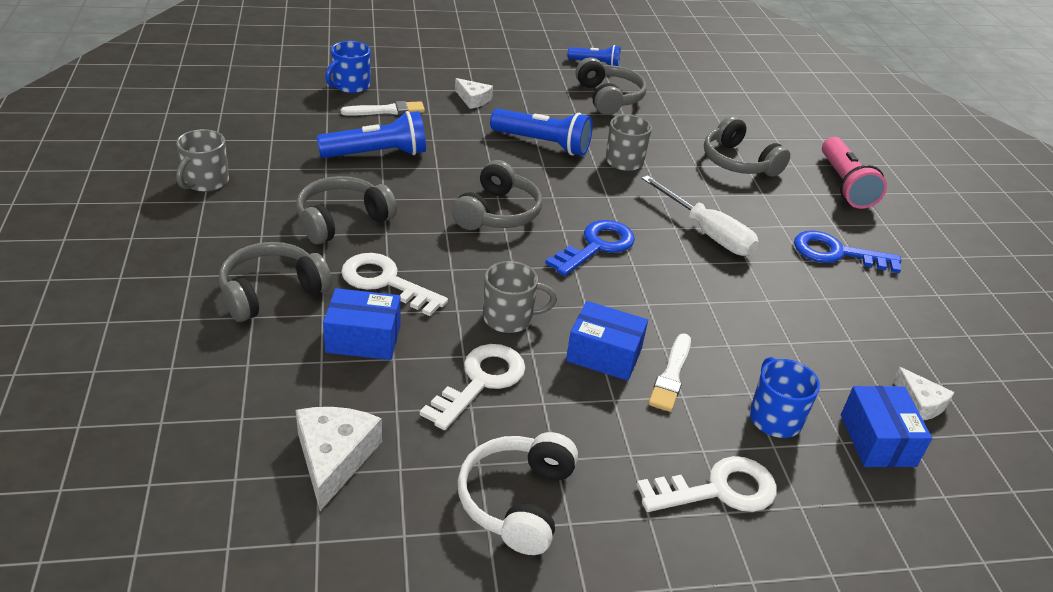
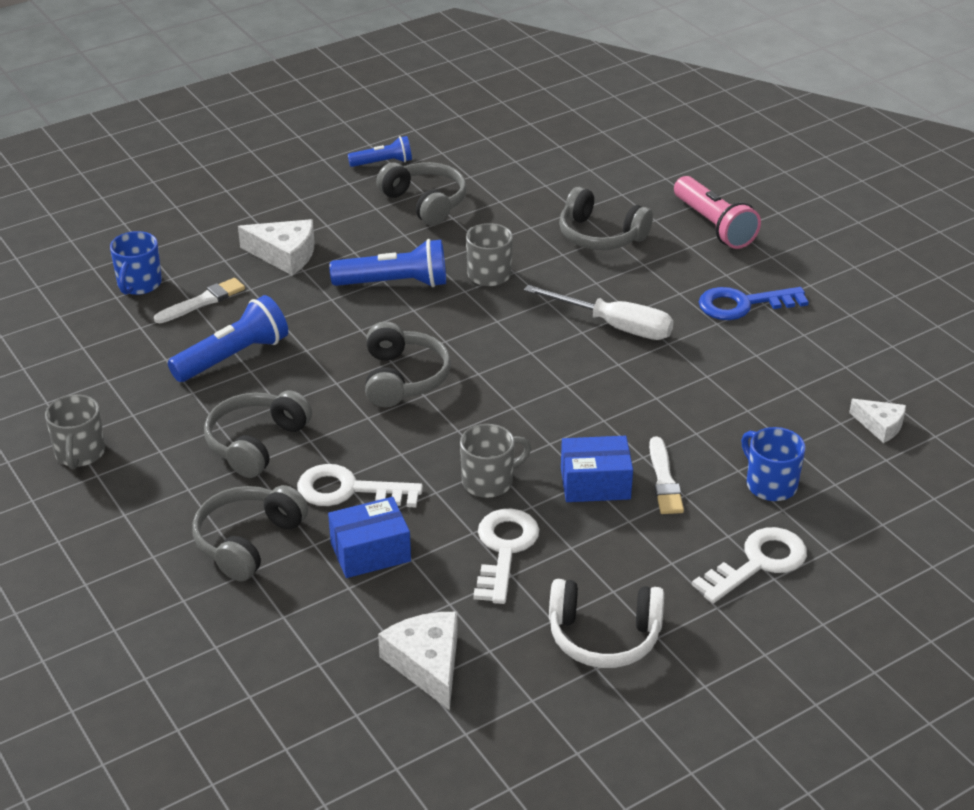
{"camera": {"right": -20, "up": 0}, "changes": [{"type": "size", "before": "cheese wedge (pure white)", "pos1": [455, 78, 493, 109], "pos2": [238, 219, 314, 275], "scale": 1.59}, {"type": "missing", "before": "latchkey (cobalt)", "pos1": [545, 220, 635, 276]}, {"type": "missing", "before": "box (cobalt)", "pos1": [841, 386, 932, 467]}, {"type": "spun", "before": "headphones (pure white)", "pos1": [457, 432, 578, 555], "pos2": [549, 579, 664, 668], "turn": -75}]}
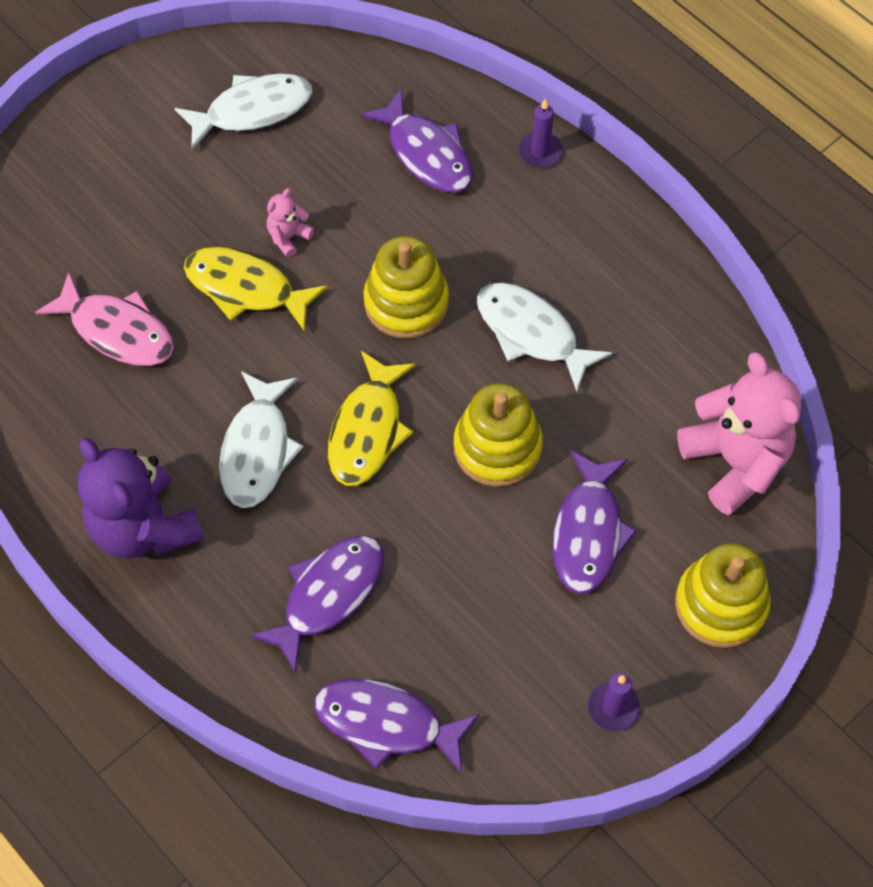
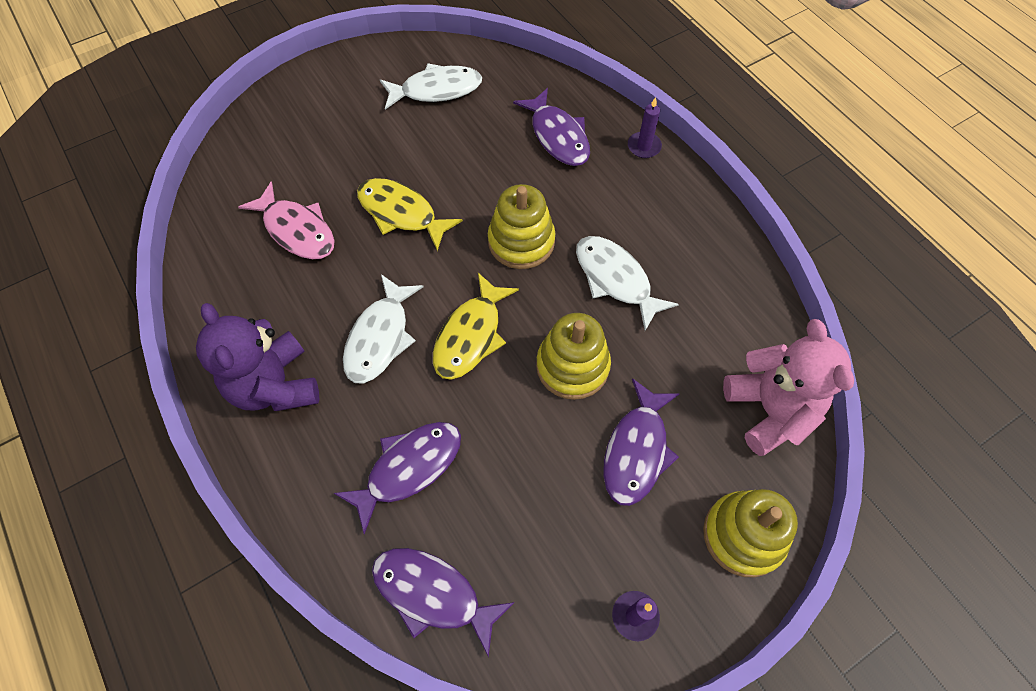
{"camera": {"right": 10, "up": 0}, "changes": [{"type": "missing", "before": "teddy bear (rose-pink)", "pos1": [267, 188, 314, 257]}]}
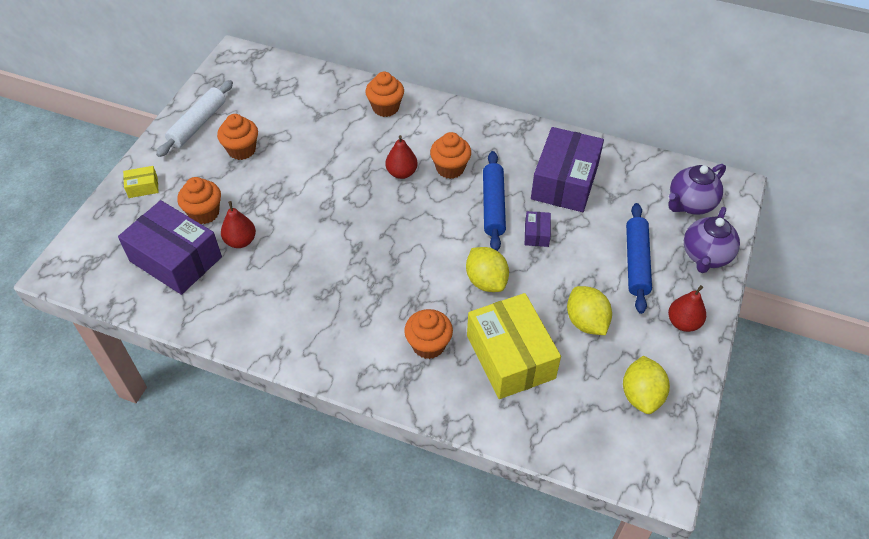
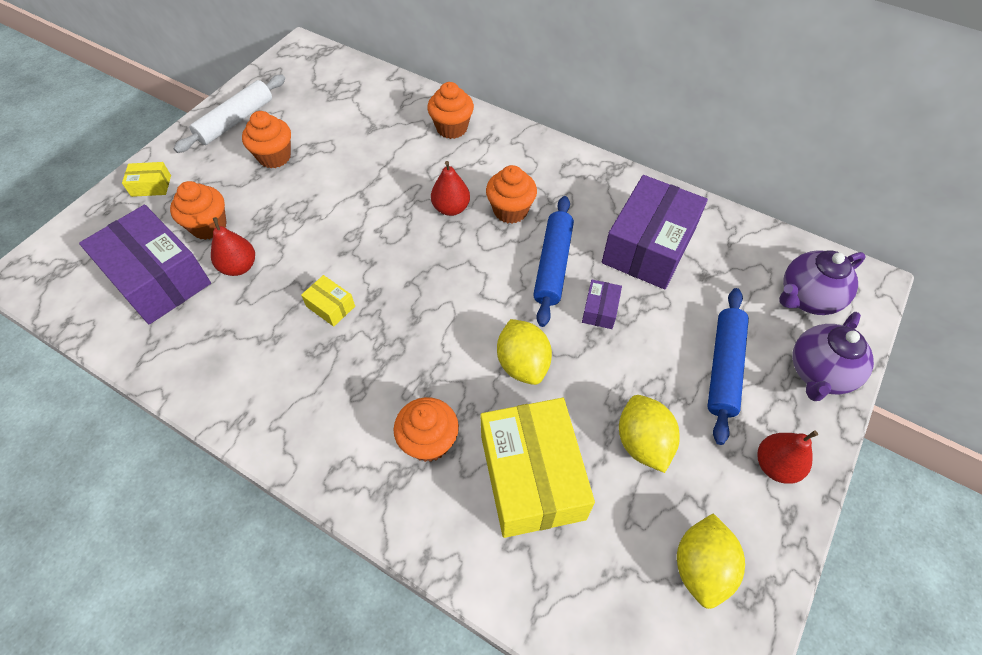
{"camera": {"right": 10, "up": 5}, "changes": [{"type": "appeared", "after": "box (golden)", "pos2": [301, 275, 355, 327]}]}
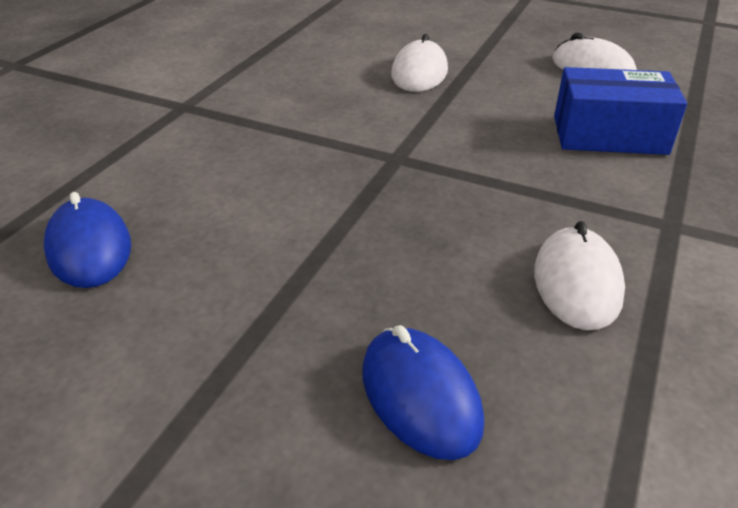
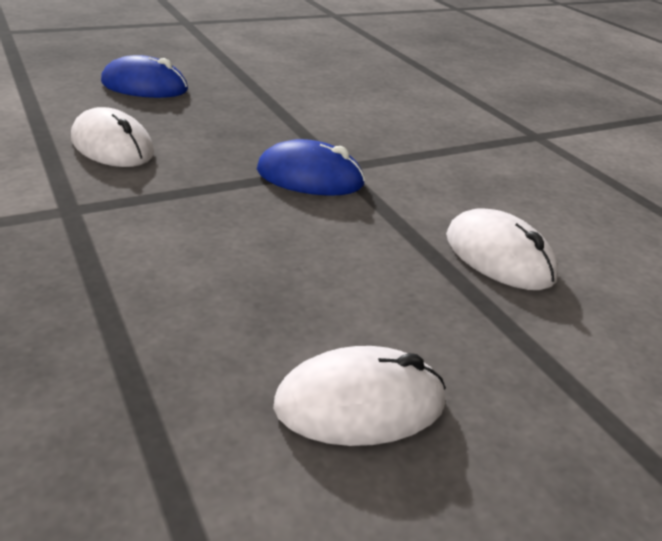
{"camera": {"right": 125, "up": -5}, "changes": [{"type": "missing", "before": "box (cobalt)", "pos1": [554, 67, 687, 155]}, {"type": "relocated", "before": "computer mouse (cobalt)", "pos1": [44, 192, 131, 288], "pos2": [257, 139, 365, 196]}]}
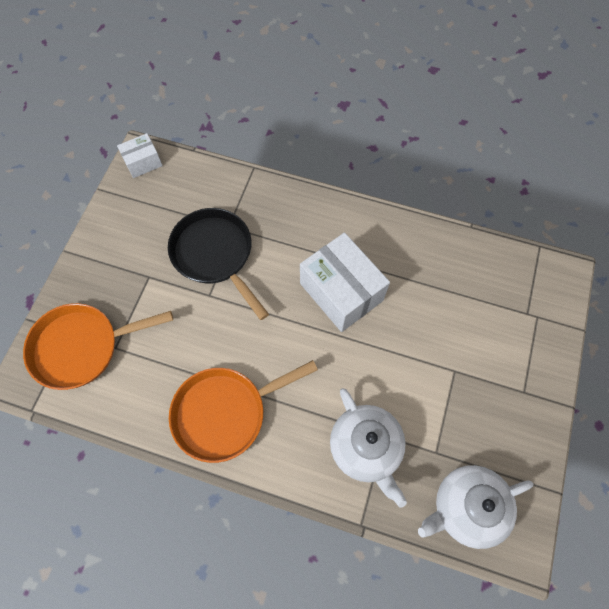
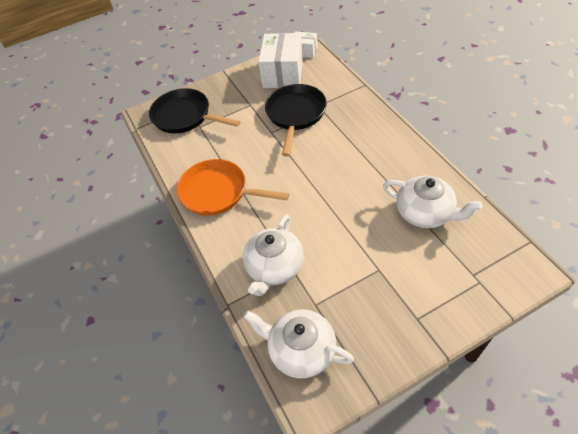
{"camera": {"right": 50, "up": -15}, "changes": [{"type": "relocated", "before": "box (pure white)", "pos1": [300, 233, 390, 332], "pos2": [258, 33, 303, 88]}, {"type": "colour", "before": "skillet (orange-coloured)", "after": "skillet (jet-black)", "pos1": [23, 303, 173, 390], "pos2": [149, 88, 241, 133]}, {"type": "appeared", "after": "teapot (pure white)", "pos2": [383, 176, 483, 228]}]}
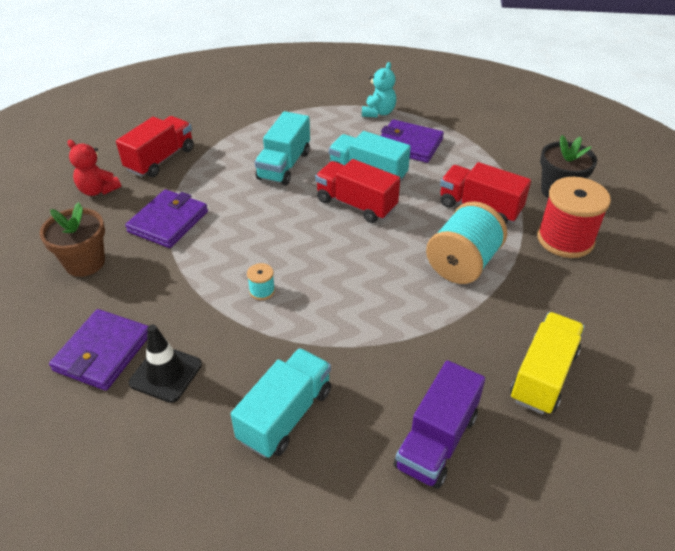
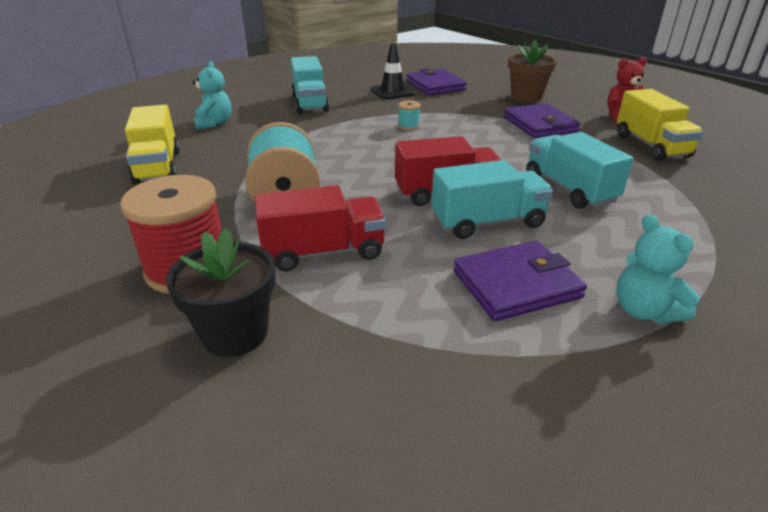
{"camera": {"right": 135, "up": -10}, "changes": [{"type": "colour", "before": "truck (red)", "after": "truck (golden)", "pos1": [116, 116, 194, 177], "pos2": [617, 89, 704, 161]}, {"type": "exchanged", "before": "truck (royal purple)", "after": "teddy bear (teal)", "pos1": [394, 360, 485, 489], "pos2": [193, 61, 232, 130]}]}
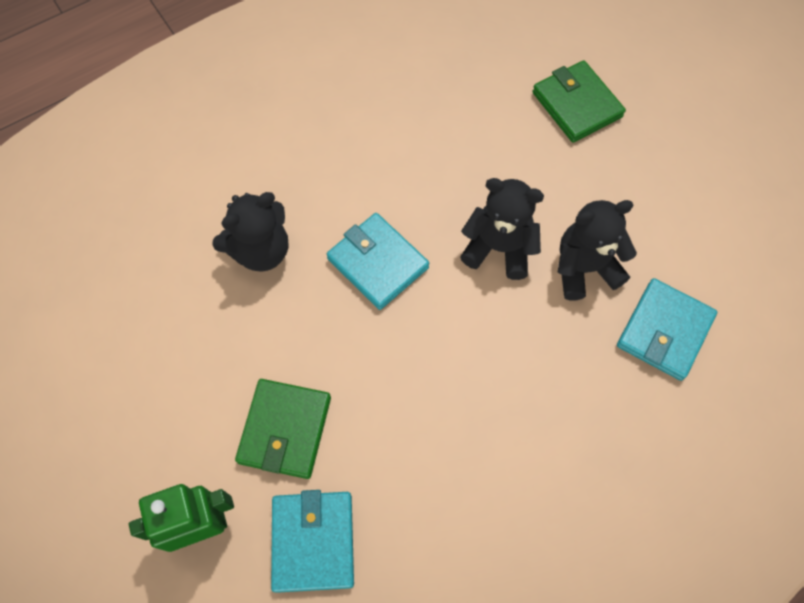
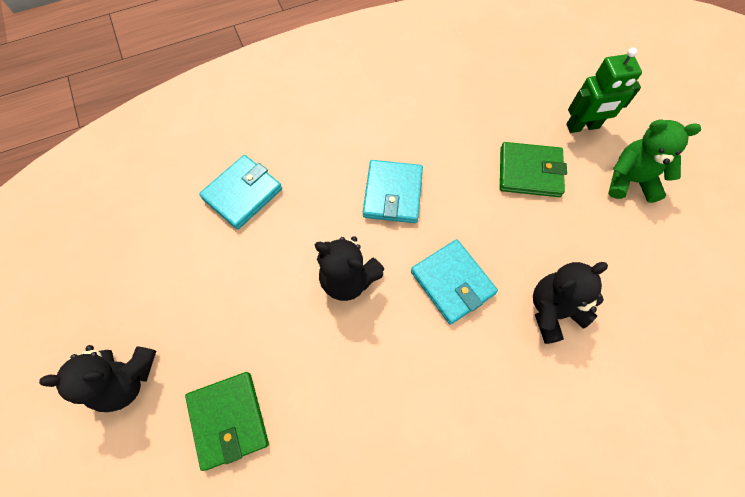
{"camera": {"right": -170, "up": 0}, "changes": [{"type": "relocated", "before": "teddy bear (jet-black)", "pos1": [558, 200, 637, 300], "pos2": [39, 345, 156, 412]}, {"type": "spun", "before": "billfold (green)", "pos1": [235, 379, 331, 479], "pos2": [500, 142, 567, 197], "turn": 75}, {"type": "relocated", "before": "billfold (teal)", "pos1": [271, 490, 354, 593], "pos2": [363, 160, 423, 223]}, {"type": "appeared", "after": "teddy bear (green)", "pos2": [608, 120, 701, 203]}]}
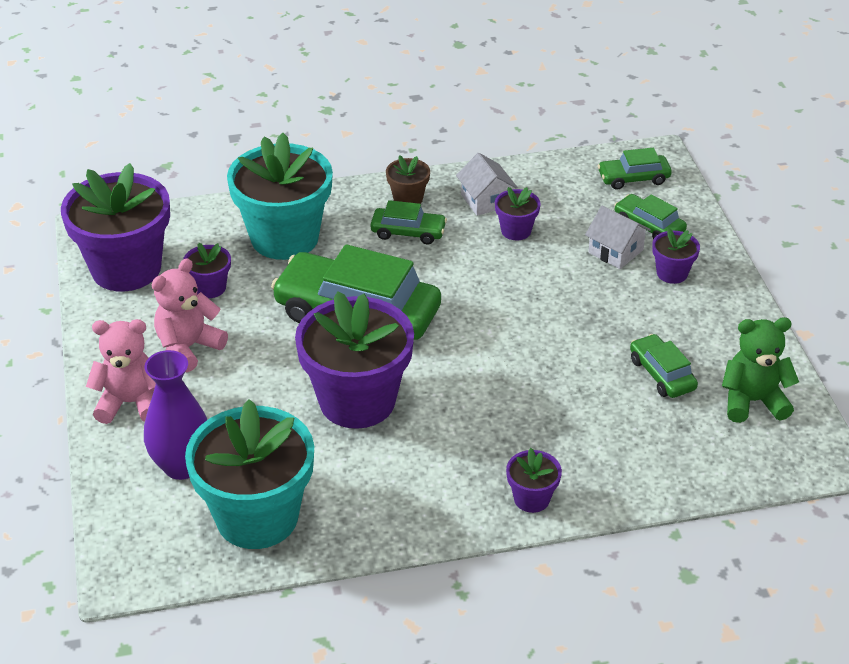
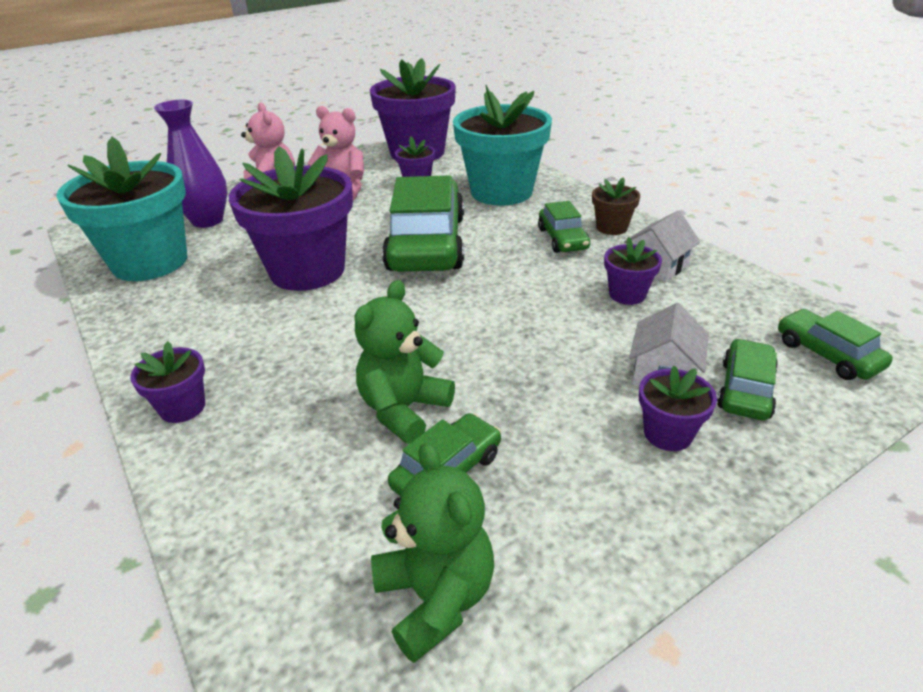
{"camera": {"right": 70, "up": -5}, "changes": [{"type": "appeared", "after": "teddy bear (green)", "pos2": [354, 280, 455, 444]}]}
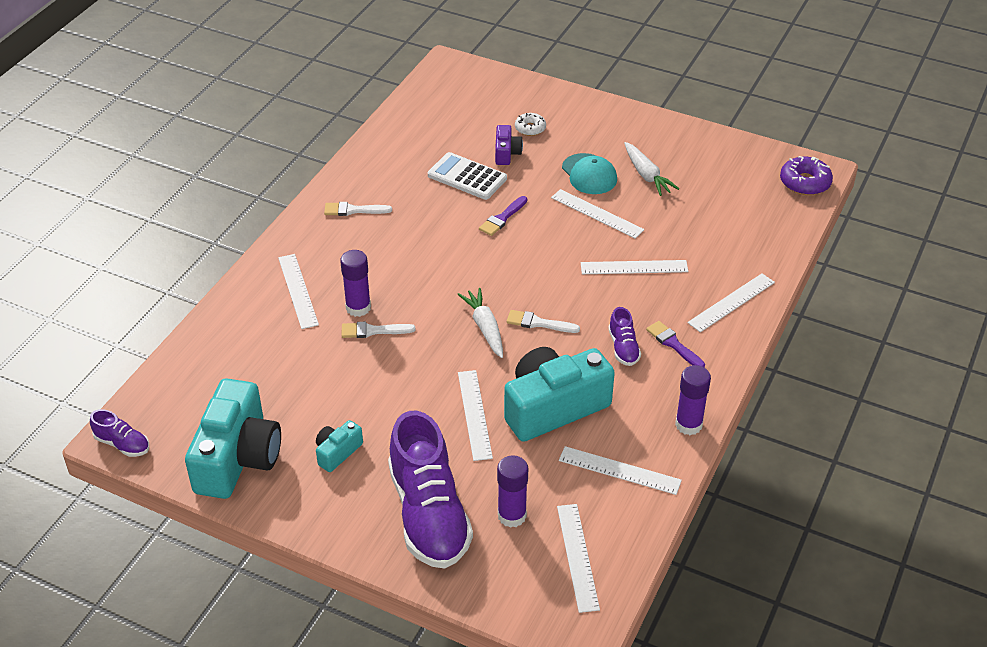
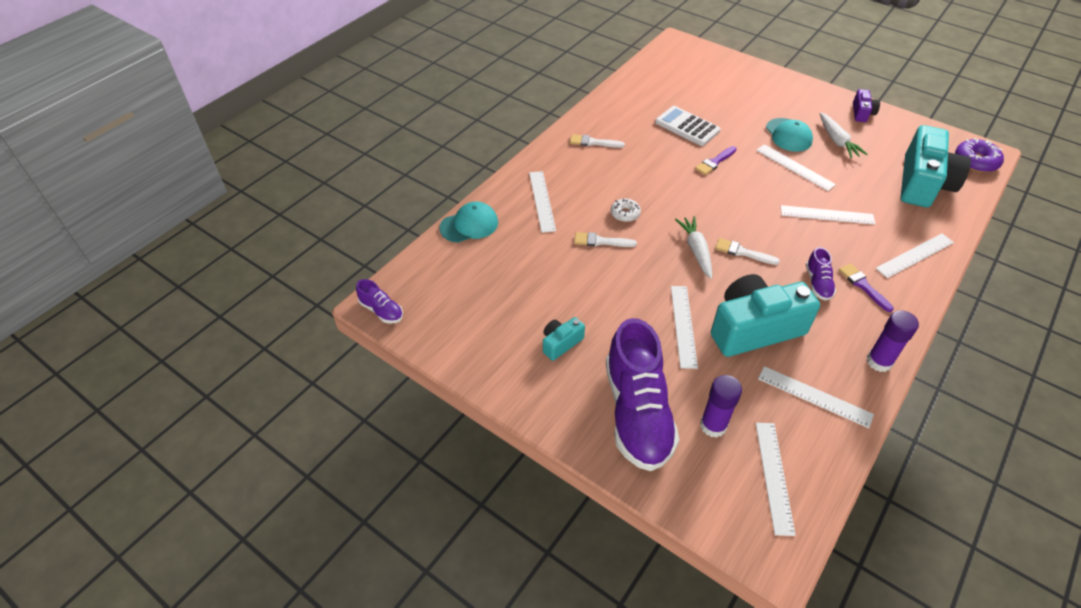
{"camera": {"right": 10, "up": 5}, "changes": [{"type": "relocated", "before": "glazed donut (pure white)", "pos1": [515, 113, 546, 136], "pos2": [611, 198, 641, 222]}, {"type": "relocated", "before": "photo camera (royal purple)", "pos1": [495, 125, 523, 165], "pos2": [853, 89, 880, 122]}, {"type": "missing", "before": "glue stick (royal purple)", "pos1": [340, 250, 371, 317]}, {"type": "relocated", "before": "photo camera (teal)", "pos1": [185, 378, 281, 499], "pos2": [900, 125, 971, 207]}, {"type": "appeared", "after": "cap (teal)", "pos2": [439, 202, 498, 243]}]}
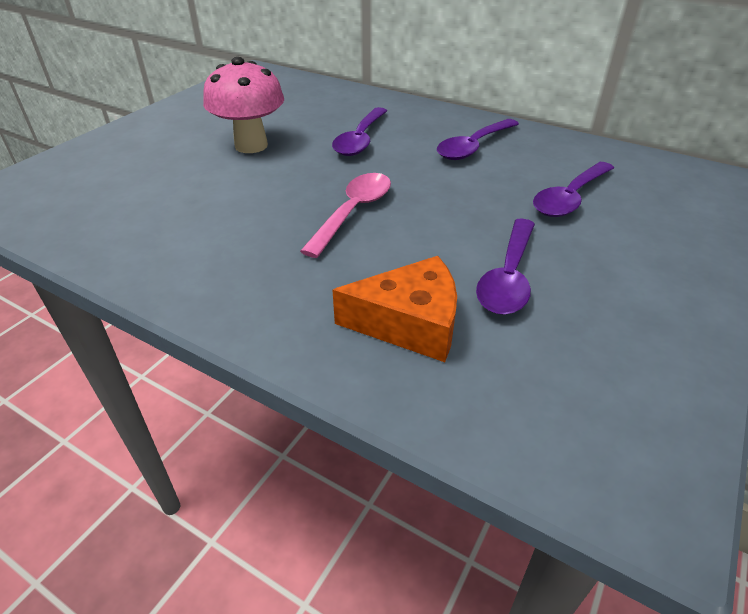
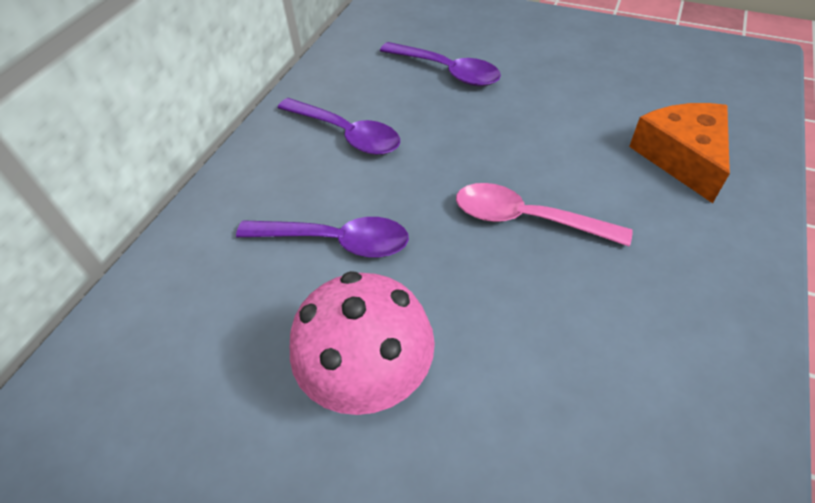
{"camera": {"right": -95, "up": 10}, "changes": [{"type": "missing", "before": "tablespoon (royal purple)", "pos1": [476, 219, 535, 315]}]}
